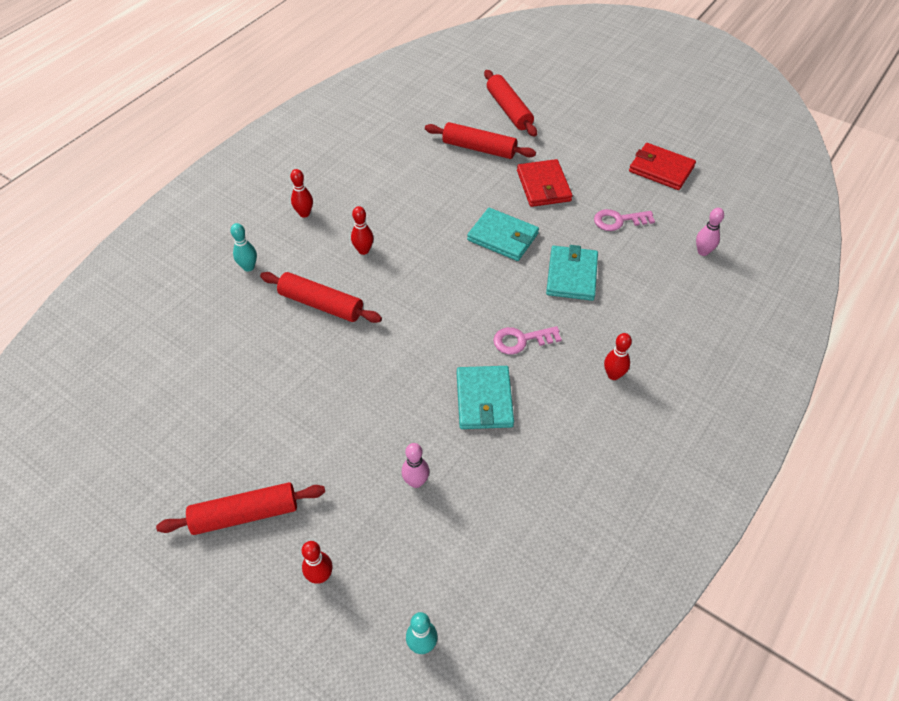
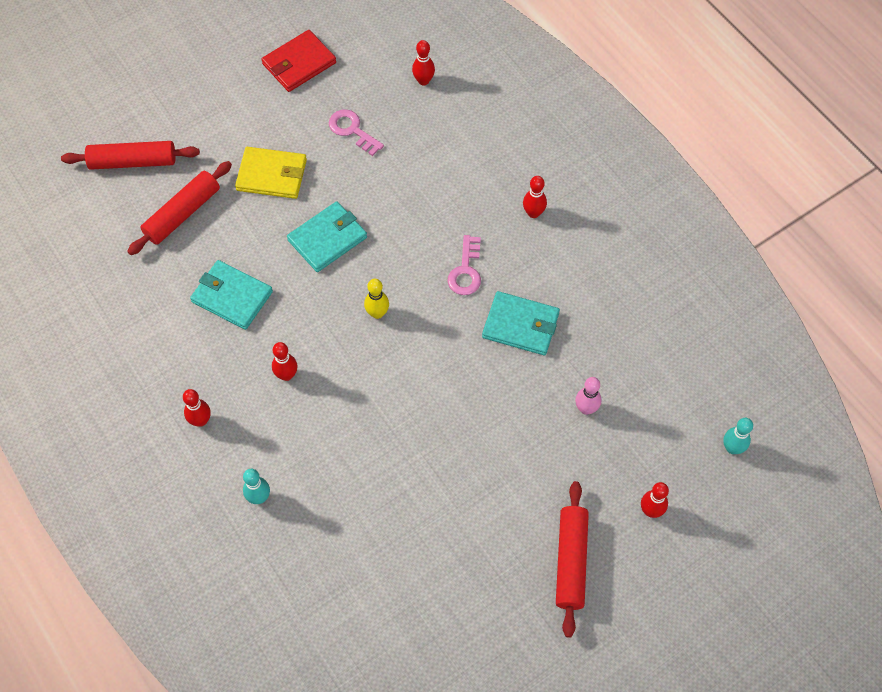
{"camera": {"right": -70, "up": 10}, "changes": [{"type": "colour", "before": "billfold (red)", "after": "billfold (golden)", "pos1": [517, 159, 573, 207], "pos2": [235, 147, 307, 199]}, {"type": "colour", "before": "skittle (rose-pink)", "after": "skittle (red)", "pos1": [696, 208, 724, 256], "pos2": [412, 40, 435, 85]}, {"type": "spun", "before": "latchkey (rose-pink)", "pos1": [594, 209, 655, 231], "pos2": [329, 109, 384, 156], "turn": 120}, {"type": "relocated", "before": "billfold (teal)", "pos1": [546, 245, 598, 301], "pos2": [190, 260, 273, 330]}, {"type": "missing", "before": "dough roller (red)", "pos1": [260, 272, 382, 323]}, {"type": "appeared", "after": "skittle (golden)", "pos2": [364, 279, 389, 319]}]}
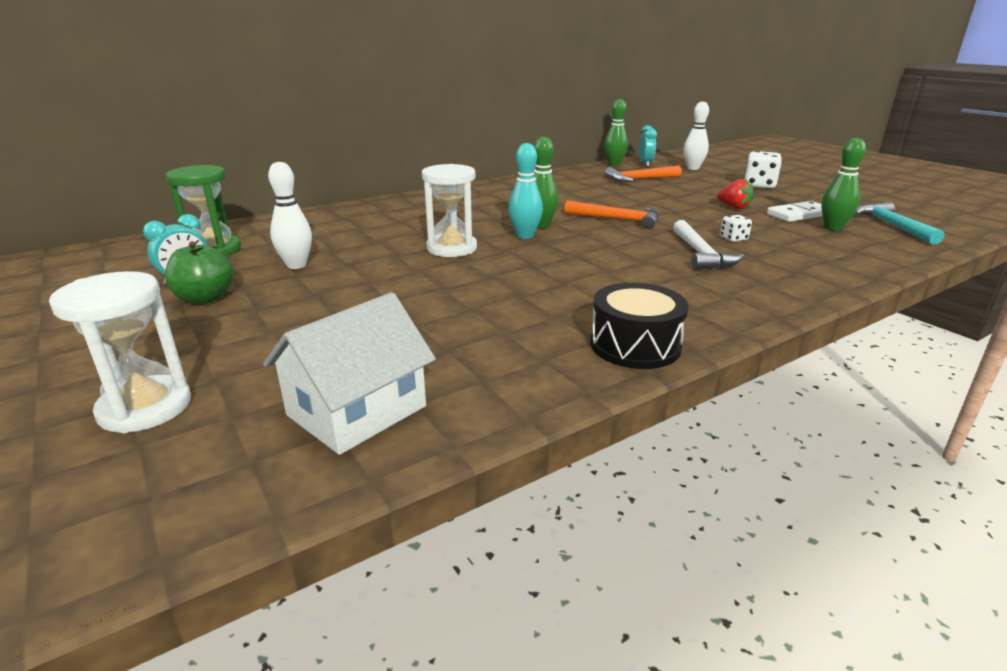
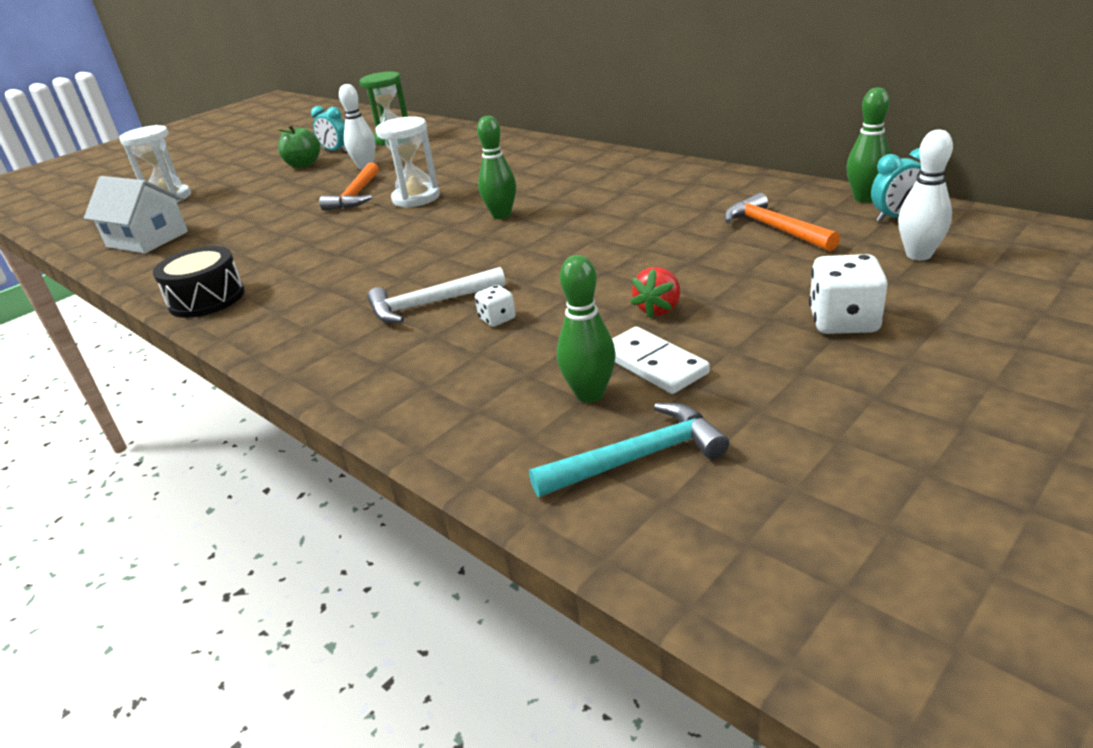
{"camera": {"right": 80, "up": 5}, "changes": [{"type": "missing", "before": "skittle (teal)", "pos1": [508, 143, 543, 239]}, {"type": "relocated", "before": "hammer (orange-coloured)", "pos1": [564, 200, 659, 229], "pos2": [319, 163, 379, 211]}]}
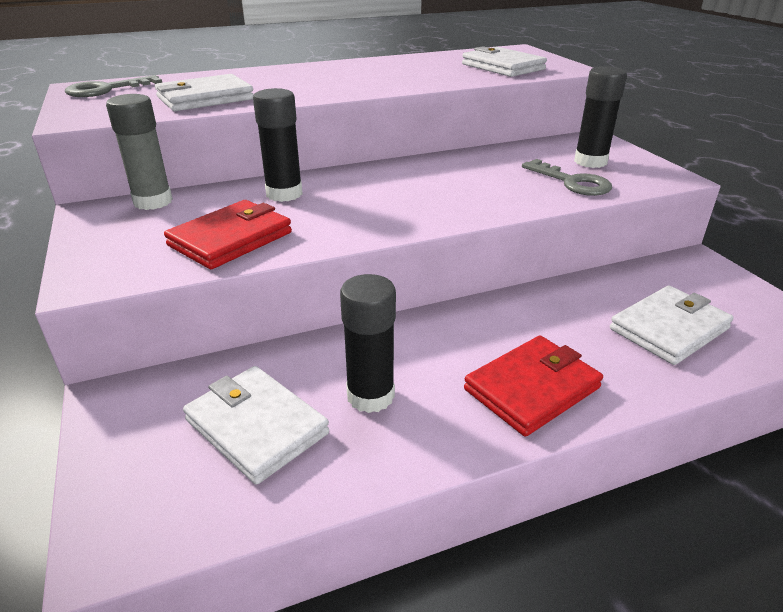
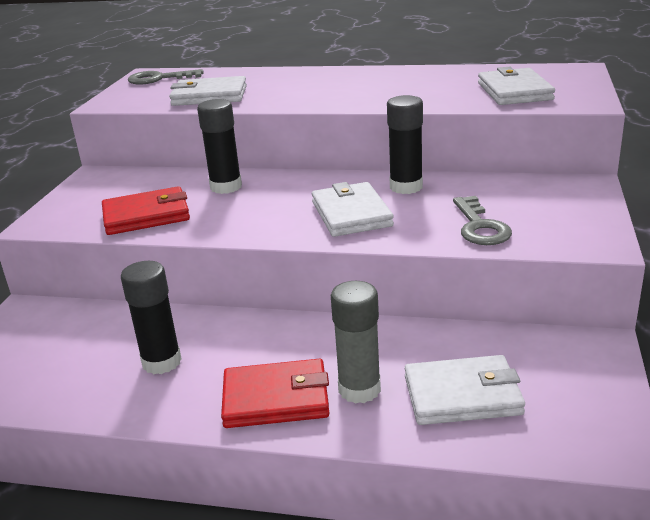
{"camera": {"right": 35, "up": -5}, "changes": [{"type": "relocated", "before": "glue stick (jet-black)", "pos1": [574, 66, 627, 168], "pos2": [387, 95, 423, 194]}, {"type": "relocated", "before": "glue stick (ash-grey)", "pos1": [106, 94, 173, 210], "pos2": [331, 281, 381, 404]}, {"type": "relocated", "before": "billfold (pure white)", "pos1": [183, 366, 329, 485], "pos2": [312, 182, 394, 237]}]}
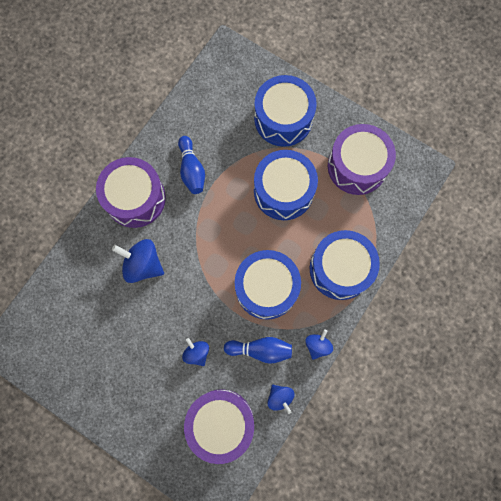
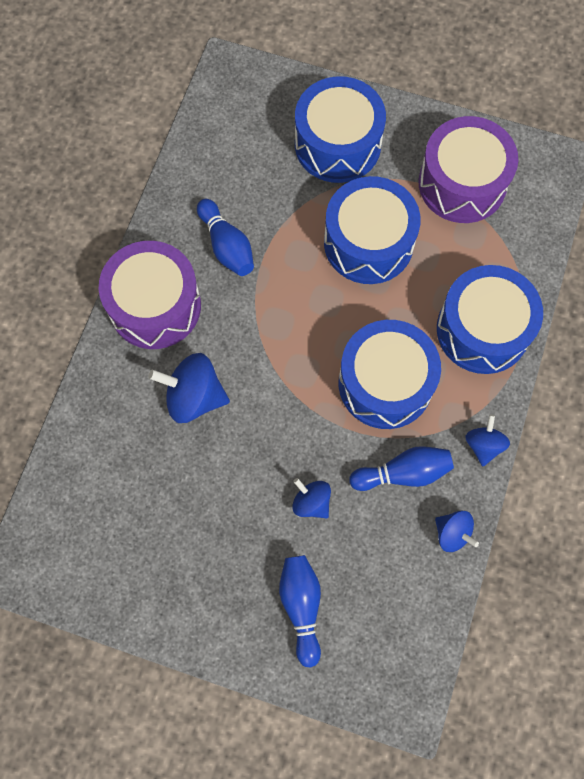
{"camera": {"right": -15, "up": -5}, "changes": [{"type": "missing", "before": "drum (royal purple)", "pos1": [184, 389, 254, 464]}, {"type": "appeared", "after": "skittle (cobalt)", "pos2": [279, 555, 321, 668]}]}
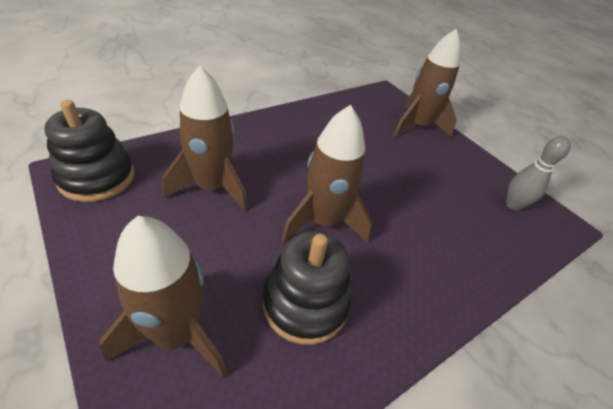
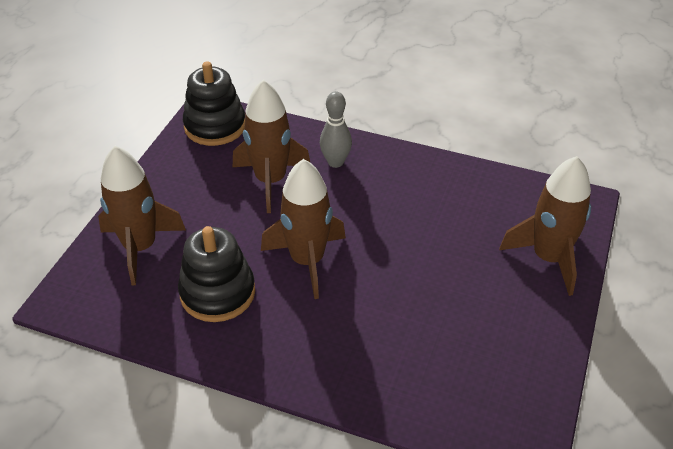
{"camera": {"right": 60, "up": 0}, "changes": [{"type": "relocated", "before": "skittle (ash-grey)", "pos1": [506, 136, 571, 211], "pos2": [320, 91, 352, 168]}]}
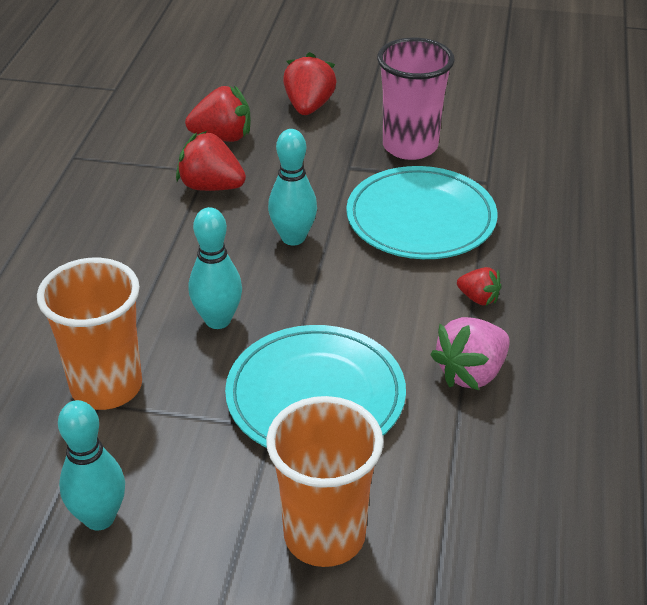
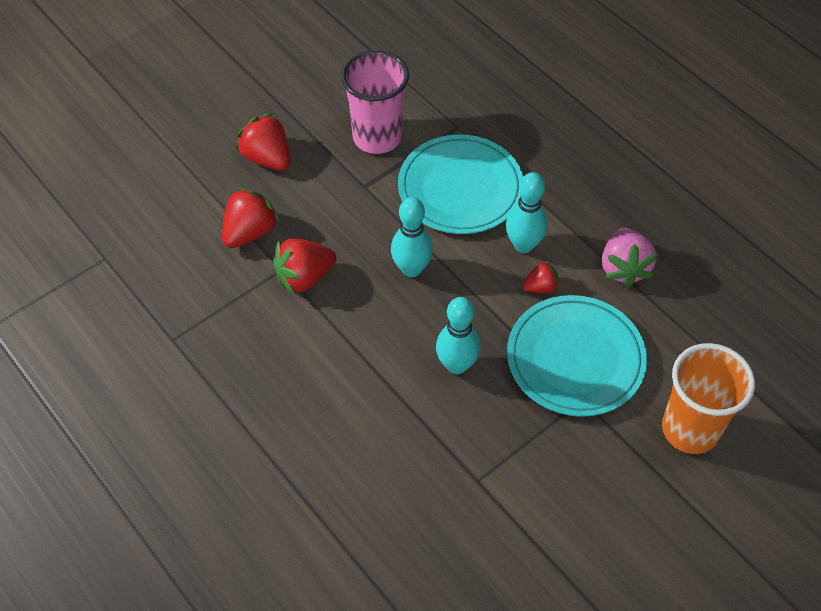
{"camera": {"right": -50, "up": 15}, "changes": [{"type": "missing", "before": "cup (orange-coloured)", "pos1": [37, 258, 142, 410]}, {"type": "relocated", "before": "toy strawberry (red)", "pos1": [457, 267, 502, 306], "pos2": [523, 261, 559, 293]}, {"type": "relocated", "before": "skittle (teal)", "pos1": [58, 400, 125, 531], "pos2": [506, 172, 548, 253]}]}
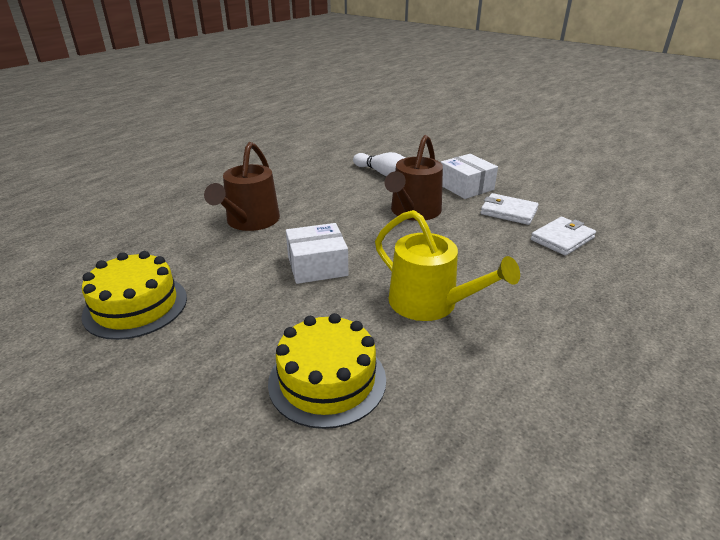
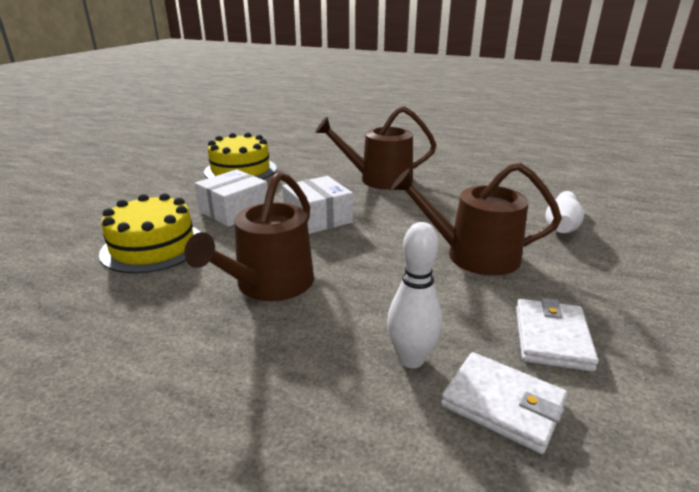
{"camera": {"right": 75, "up": -5}, "changes": [{"type": "relocated", "before": "box (pure white)", "pos1": [440, 154, 498, 199], "pos2": [195, 170, 268, 227]}, {"type": "colour", "before": "watering can (golden)", "after": "watering can (russet)", "pos1": [375, 210, 520, 321], "pos2": [184, 171, 314, 301]}, {"type": "appeared", "after": "skittle (pure white)", "pos2": [387, 222, 442, 368]}]}
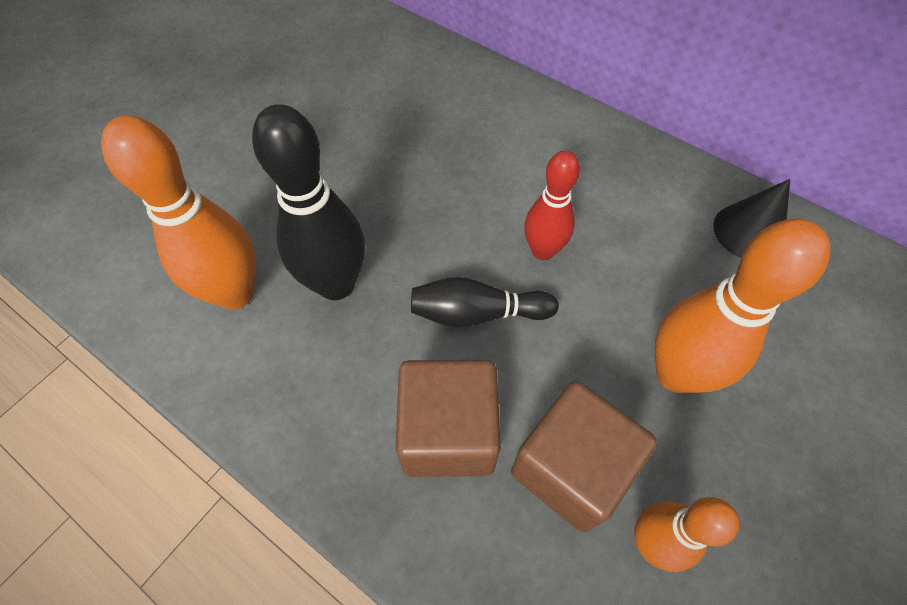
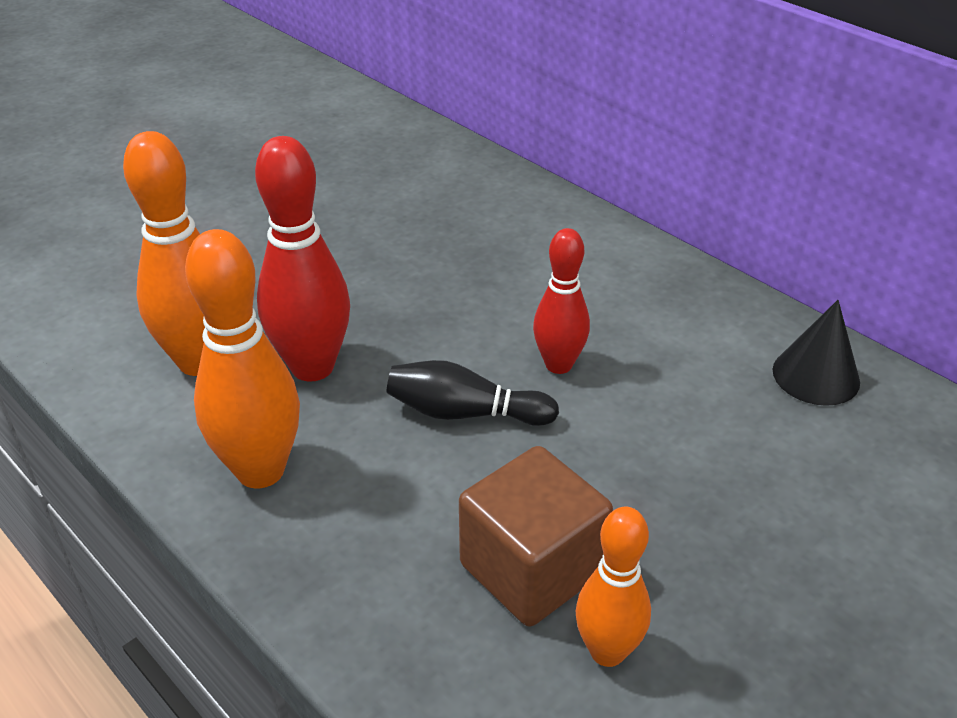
{"camera": {"right": 10, "up": -20}, "changes": [{"type": "colour", "before": "skittle (jet-black)", "after": "skittle (red)", "pos1": [252, 104, 365, 300], "pos2": [255, 136, 350, 382]}, {"type": "relocated", "before": "skittle (orange-coloured)", "pos1": [655, 219, 831, 393], "pos2": [185, 229, 300, 489]}, {"type": "missing", "before": "cube (russet)", "pos1": [396, 360, 501, 477]}]}
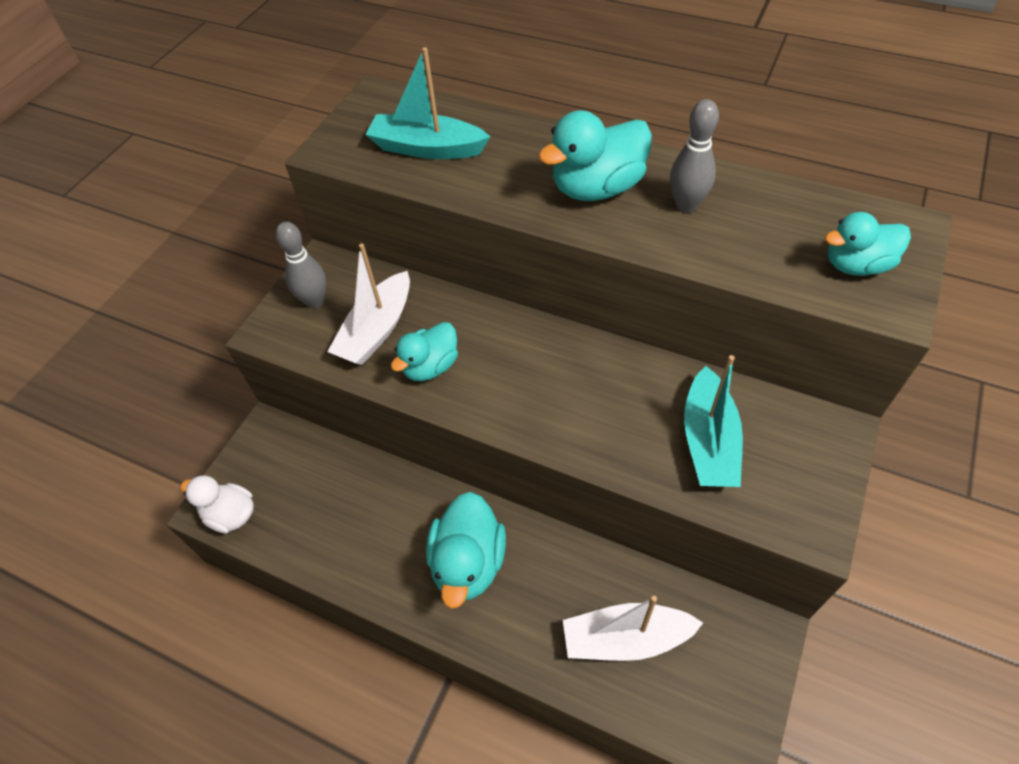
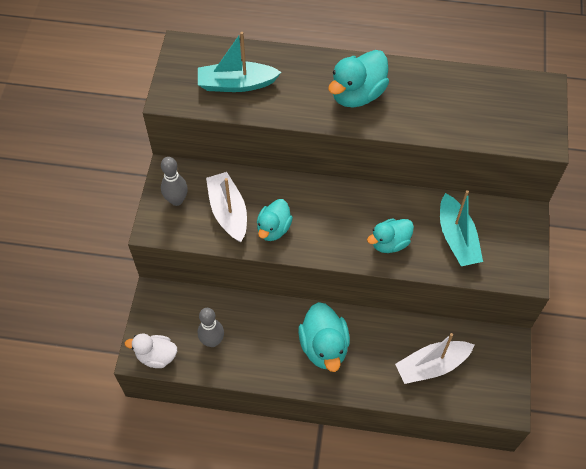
{"camera": {"right": -20, "up": 5}, "changes": [{"type": "relocated", "before": "skittle (ash-grey)", "pos1": [670, 99, 719, 213], "pos2": [198, 308, 224, 347]}, {"type": "relocated", "before": "rubber duck (teal)", "pos1": [825, 212, 911, 276], "pos2": [367, 218, 414, 253]}, {"type": "spun", "before": "toy boat (pure white)", "pos1": [327, 243, 410, 365], "pos2": [206, 172, 247, 242], "turn": 150}]}
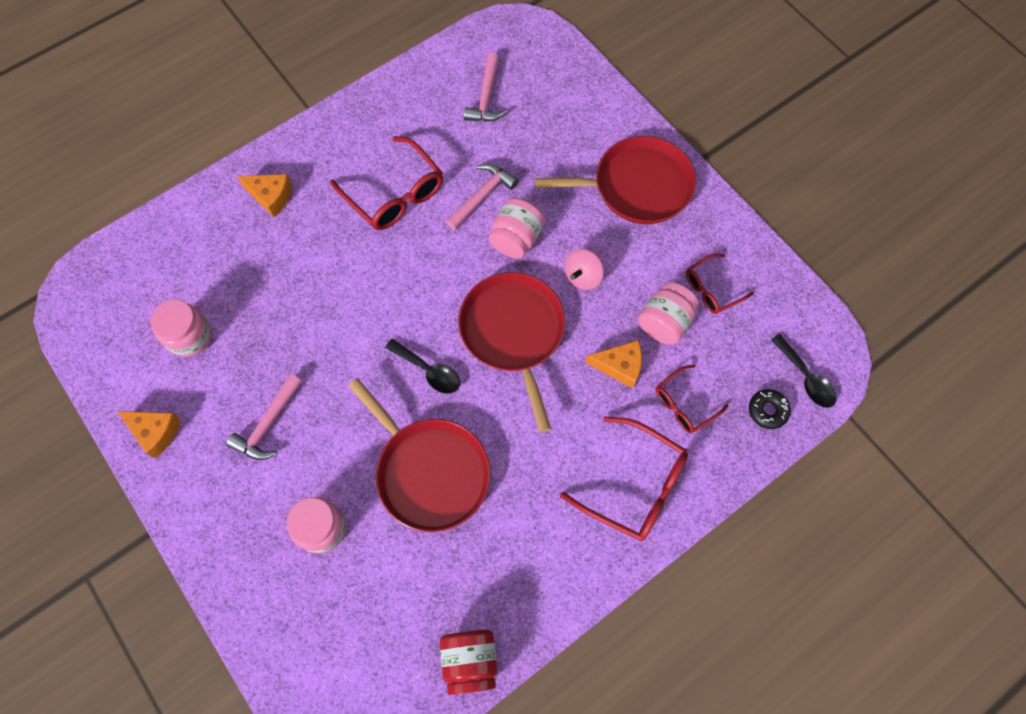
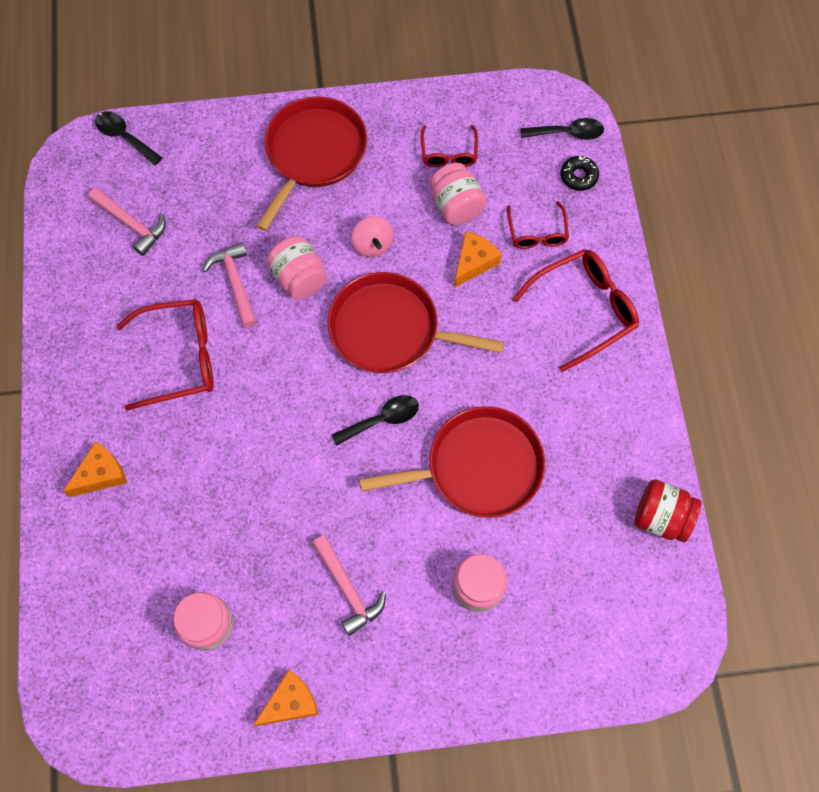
{"camera": {"right": -60, "up": 0}, "changes": [{"type": "appeared", "after": "tablespoon (jet-black)", "pos2": [95, 111, 162, 165]}]}
